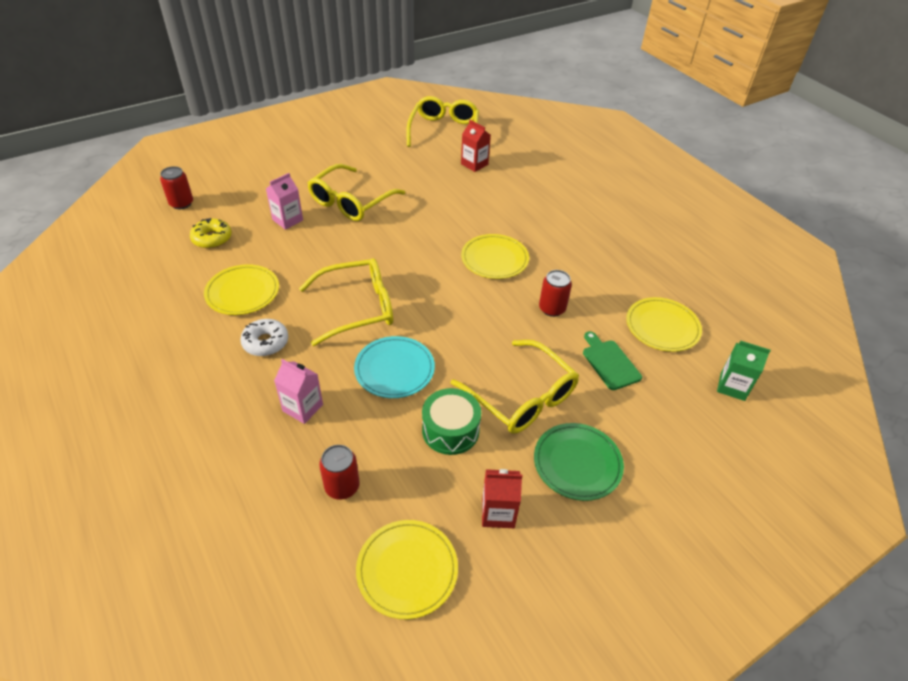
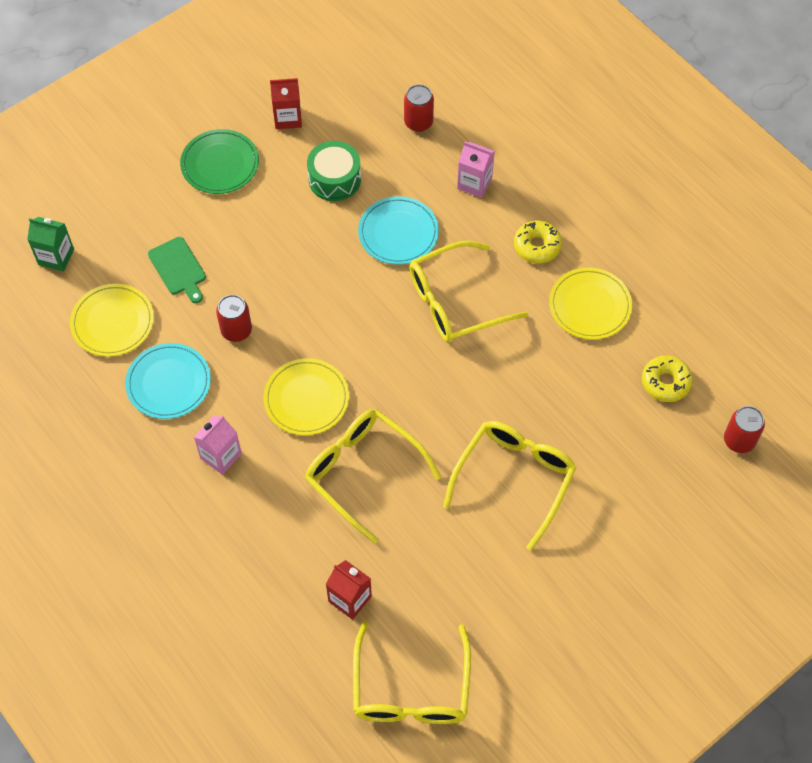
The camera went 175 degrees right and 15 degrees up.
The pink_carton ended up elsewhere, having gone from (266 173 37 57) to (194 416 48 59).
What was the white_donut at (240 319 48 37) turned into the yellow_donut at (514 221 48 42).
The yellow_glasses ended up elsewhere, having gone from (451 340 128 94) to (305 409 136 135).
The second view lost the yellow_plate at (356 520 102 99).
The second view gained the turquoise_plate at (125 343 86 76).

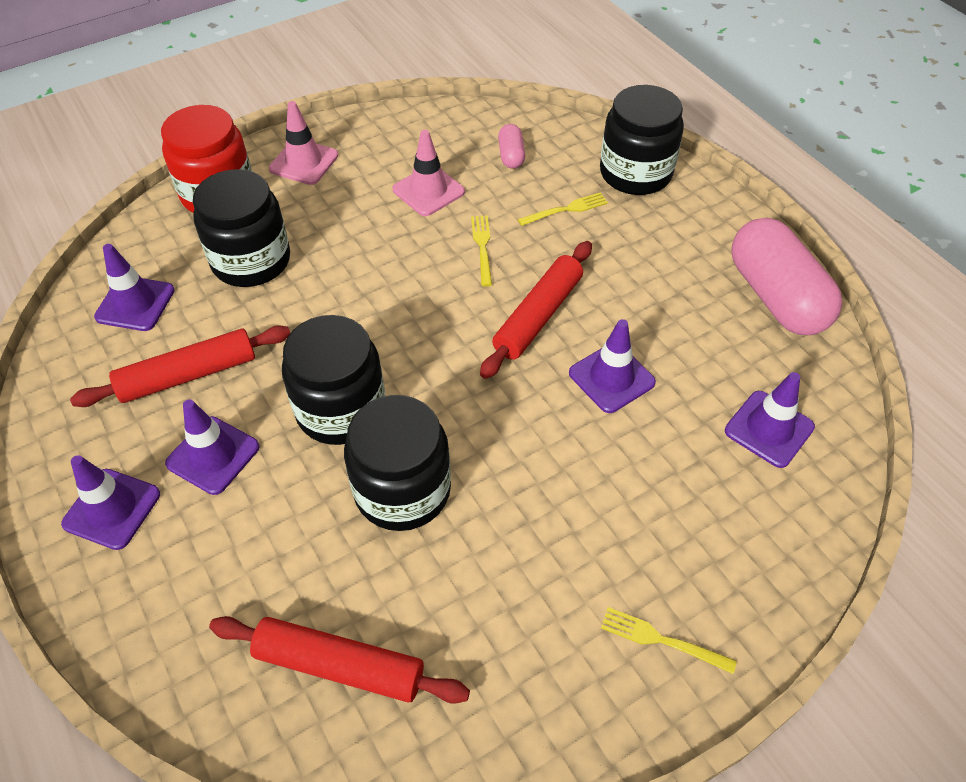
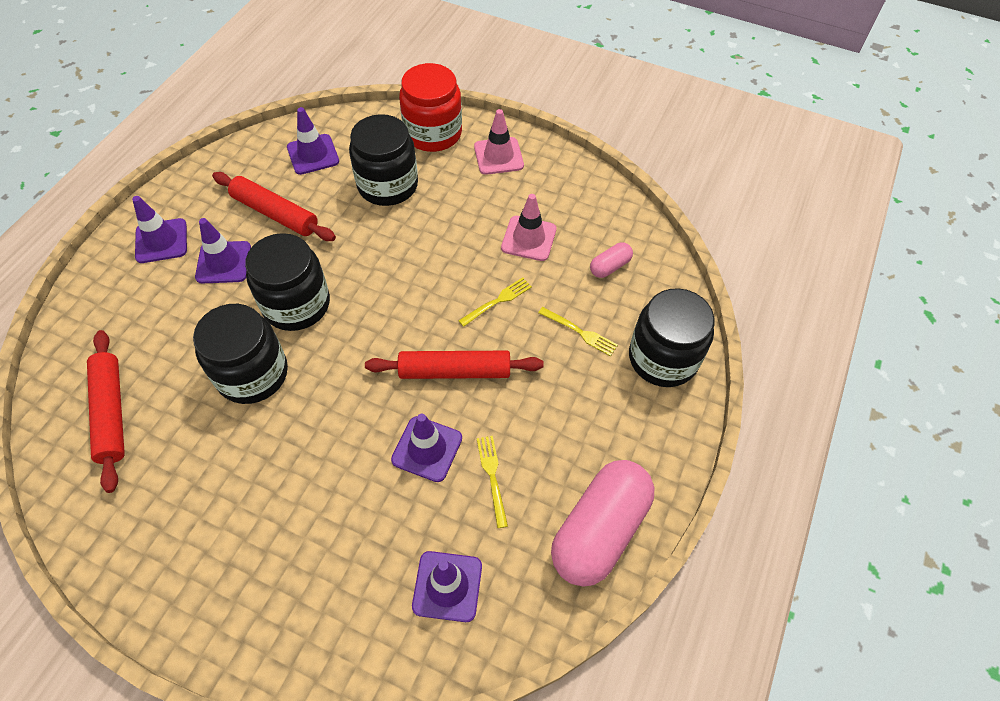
The camera went 55 degrees right and 5 degrees up.
The yellow_fork ended up elsewhere, having gone from (601 607 136 67) to (477 436 31 92).

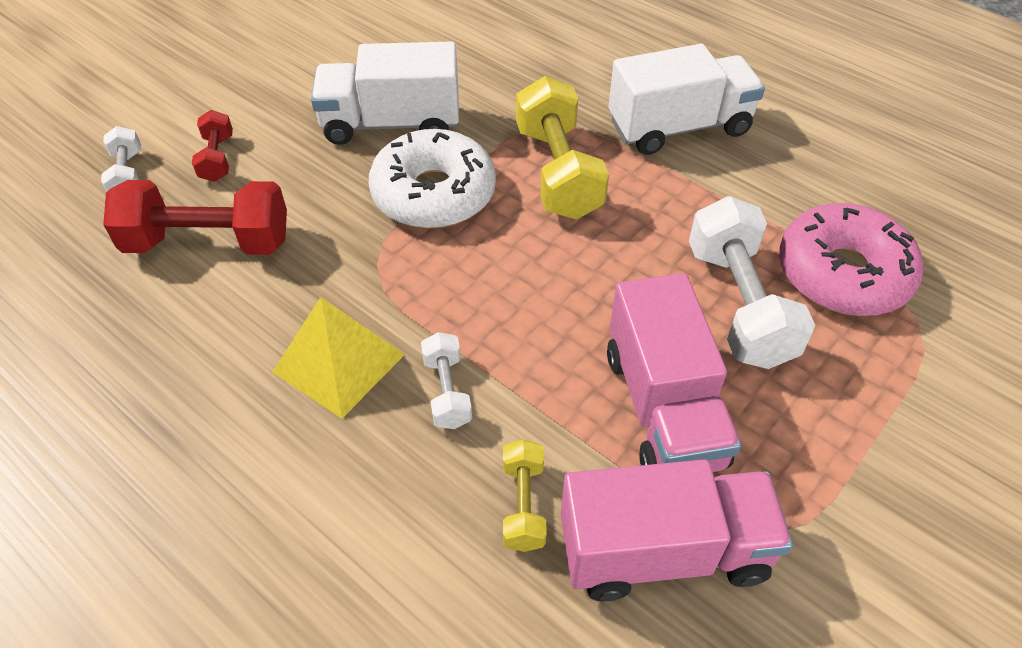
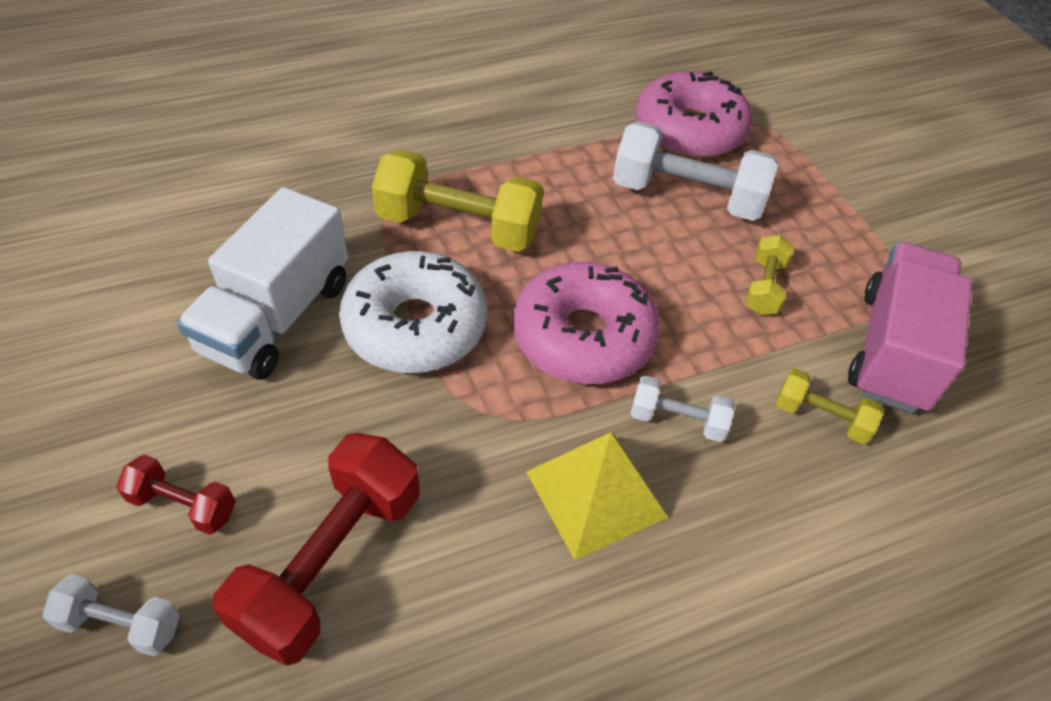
The camera went 65 degrees left and 0 degrees up.
The second view lost the white_truck at (609 44 156 111).
Where the pink_truck stood at (607 273 134 199), the yellow_dumbbell came to stand at (745 235 49 80).
The second view gained the pink_donut at (513 262 146 122).

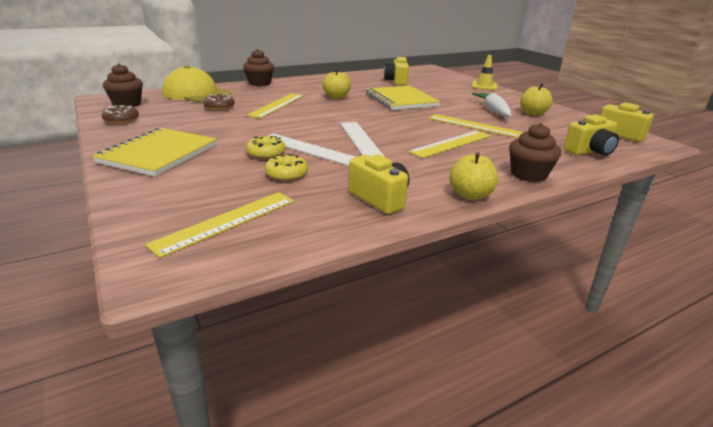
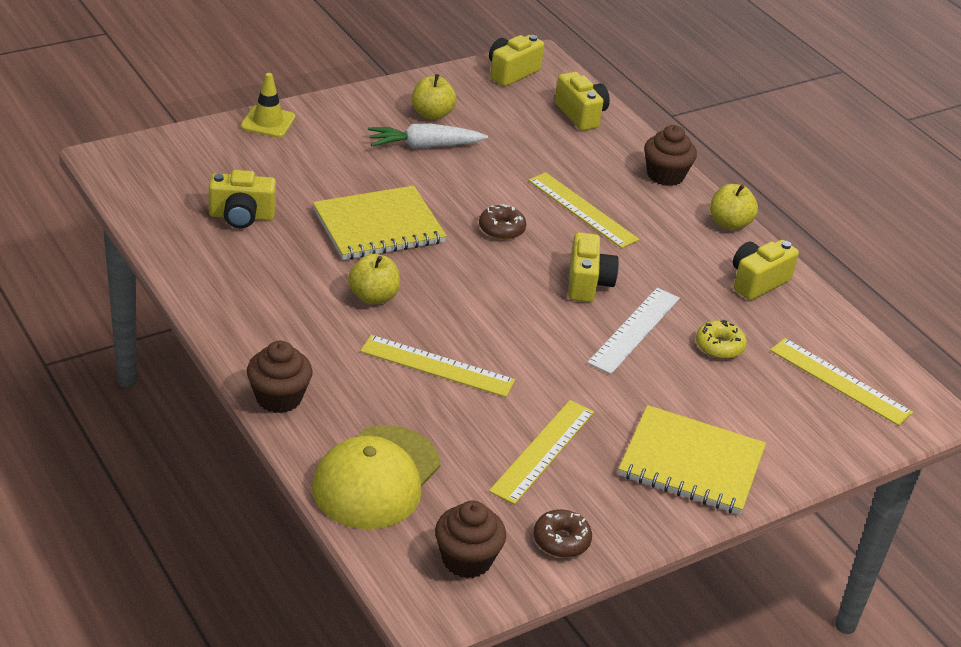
The camera went 95 degrees left and 10 degrees up.
The brown_donut ended up elsewhere, having gone from (203 94 32 17) to (479 204 47 36).
The yellow_ruler ended up elsewhere, having gone from (429 114 95 24) to (489 400 105 105).
Where the white_ruler stood at (340 122 45 35), the yellow_camera came to stand at (568 232 51 70).
The second view lost the yellow_donut at (246 136 40 23).

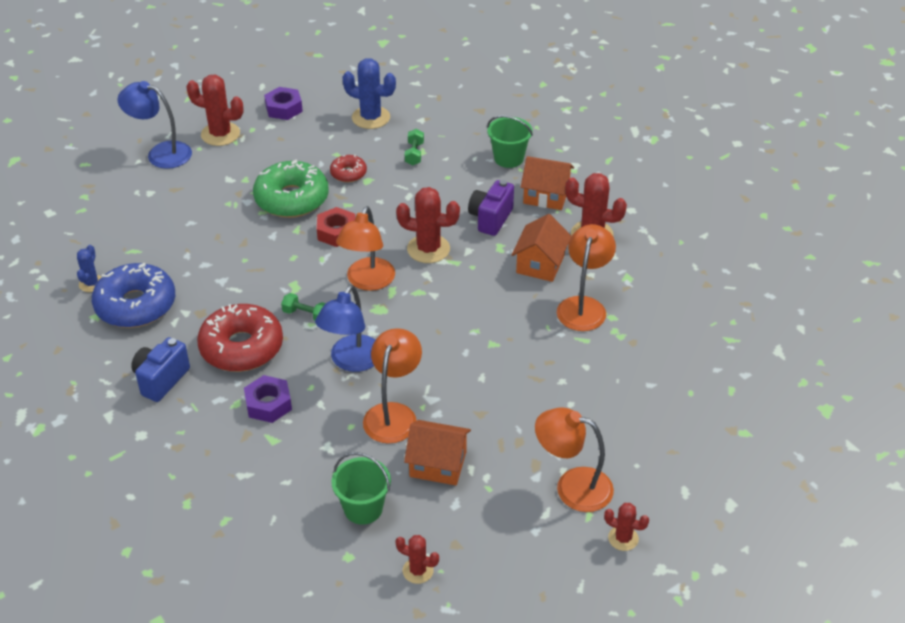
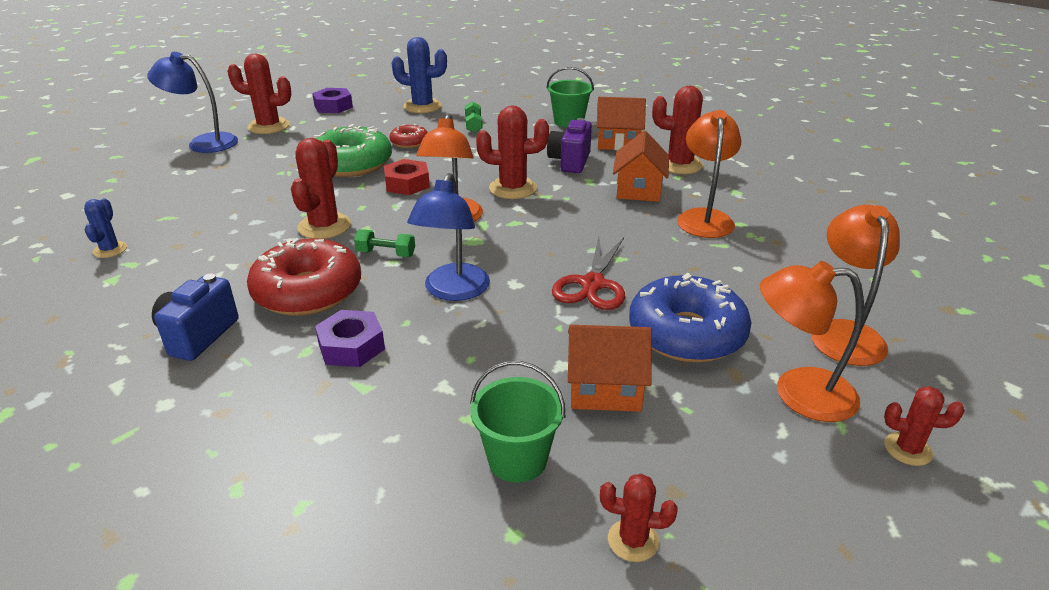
The camera went 10 degrees left and 10 degrees down.
The blue_donut ended up elsewhere, having gone from (92 263 83 65) to (629 273 122 90).
The orange_lamp ended up elsewhere, having gone from (363 328 59 116) to (811 205 89 161).
The second view gained the red_cactus at (291 138 60 101).
The second view gained the red_scissors at (552 237 73 73).

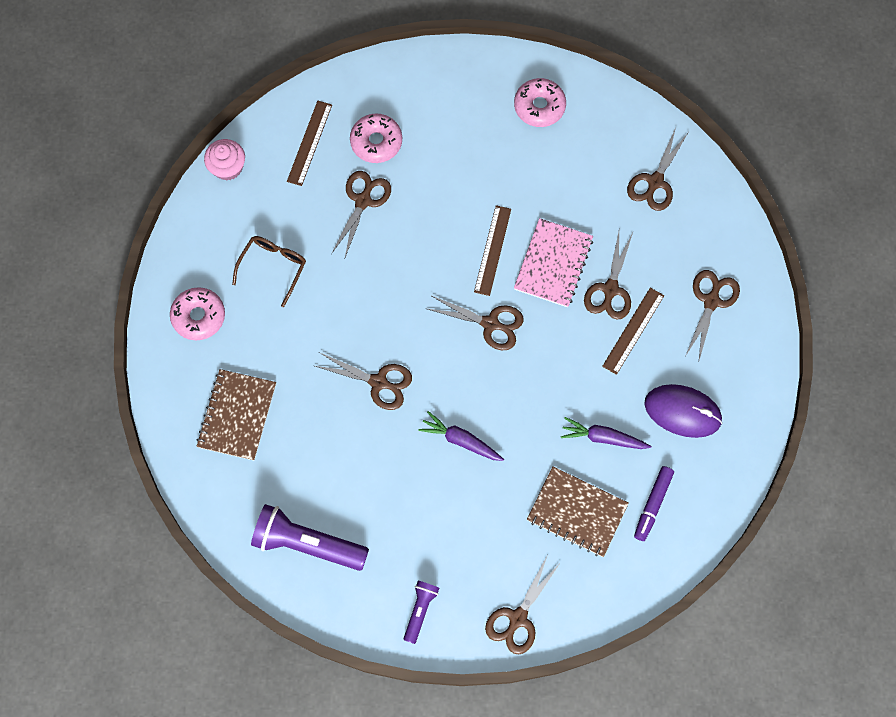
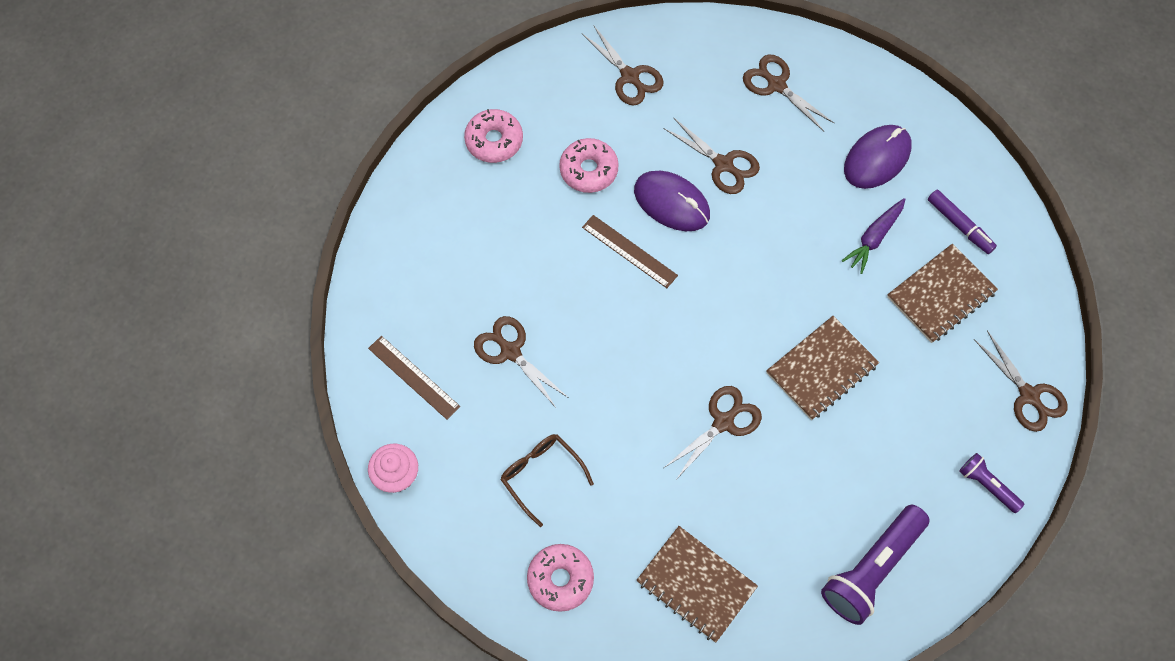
The camera went 65 degrees left and 5 degrees down.
The pink_donut ended up elsewhere, having gone from (350 114 52 49) to (559 138 60 55).
Where the pink_notebook stood at (514 218 79 89), the purple_mouse came to stand at (634 171 76 60).
The second view lost the brown_ruler at (602 288 62 87).
The second view lost the brown_scissors at (425 295 99 55).
Where the purple_carrot stood at (418 411 86 50), the brown_notebook came to stand at (766 316 113 104).

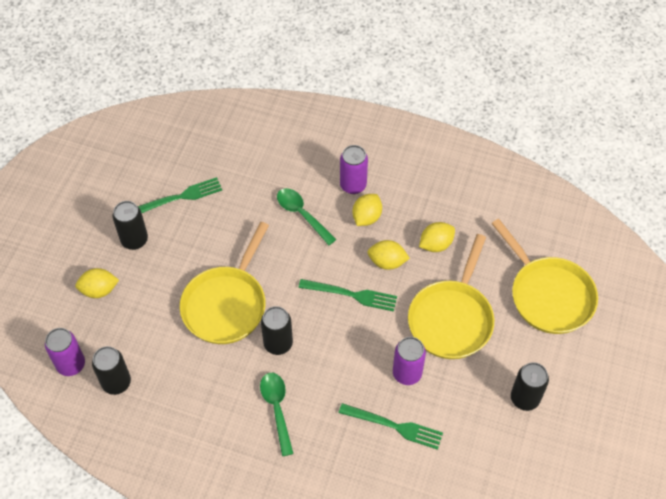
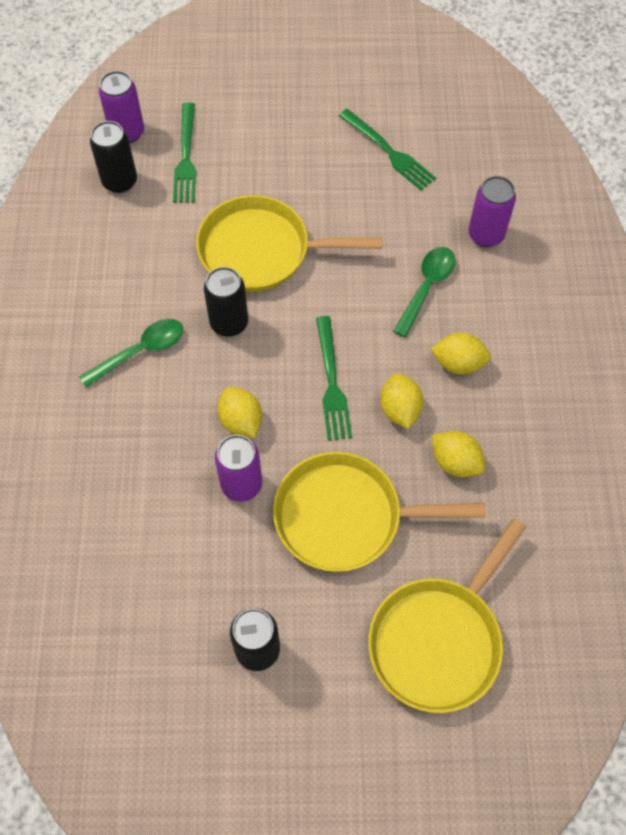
The camera went 70 degrees right and 5 degrees up.
The purple_can ended up elsewhere, having gone from (340 145 28 49) to (469 176 47 71).
The second view lost the black_can at (113 201 35 49).
The yellow_lemon ended up elsewhere, having gone from (75 268 44 30) to (218 387 44 51).
The green_fork ended up elsewhere, having gone from (339 403 104 47) to (173 103 23 100).

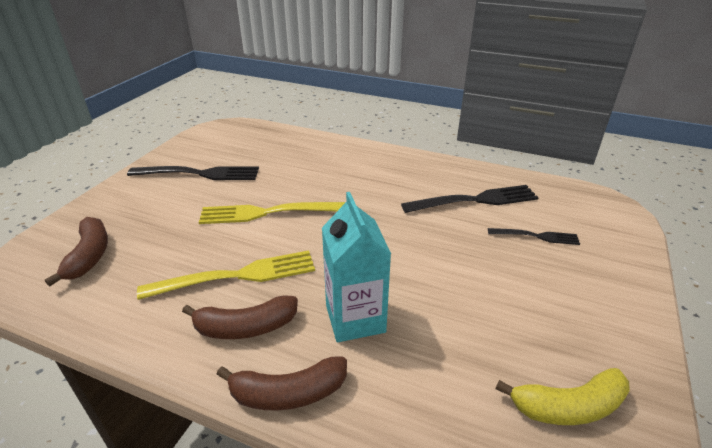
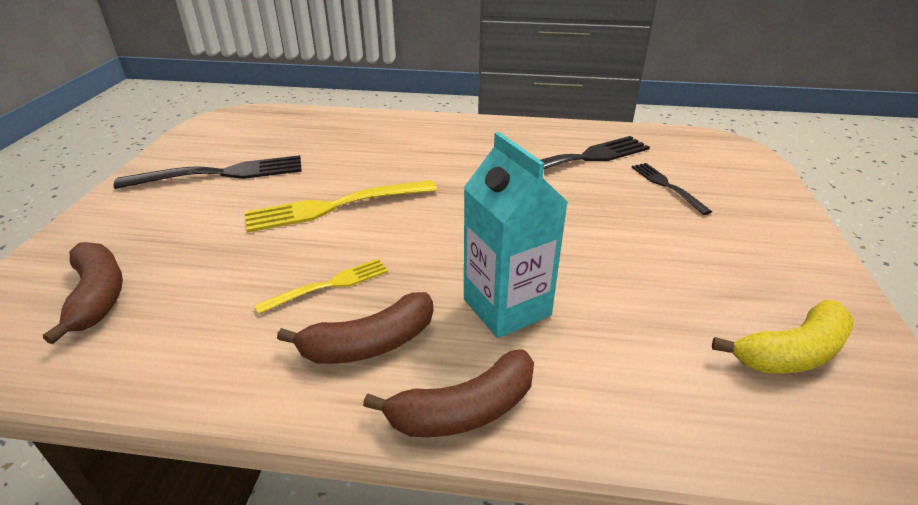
The camera went 15 degrees left and 0 degrees up.
The black_fork at (488 228 92 17) ended up facing another way, 105 degrees counterclockwise from before.
The size of the yellow_fork at (137 250 178 50) changed by a factor of 0.57.

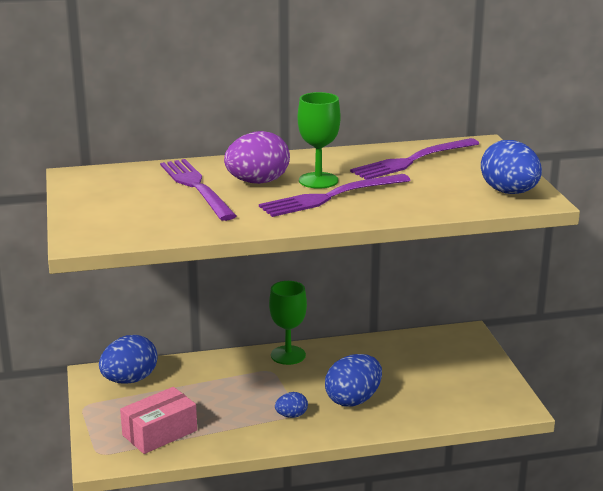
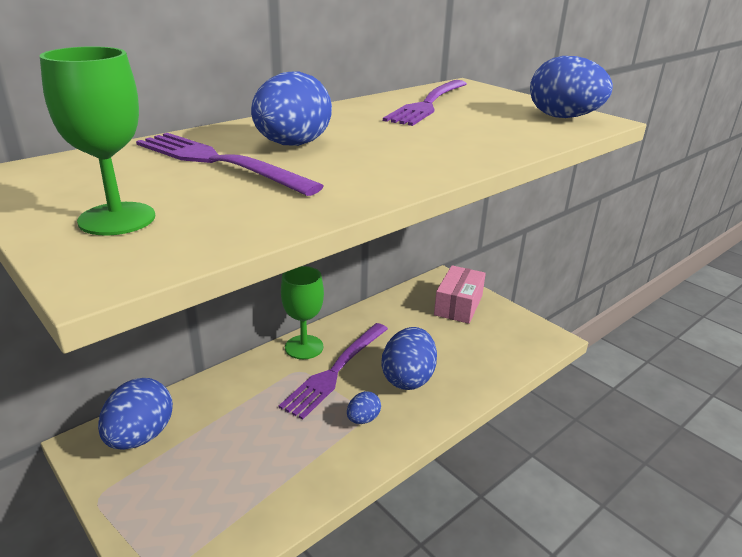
The camera went 30 degrees left and 5 degrees up.
The green_goblet ended up elsewhere, having gone from (298 92 42 97) to (40 46 115 189).
What was the purple_egg at (224 131 66 53) turned into the blue_egg at (251 71 81 75).
The purple_fork ended up elsewhere, having gone from (259 174 152 43) to (279 323 109 97).
The pink_box ended up elsewhere, having gone from (120 387 77 67) to (434 265 52 59).

